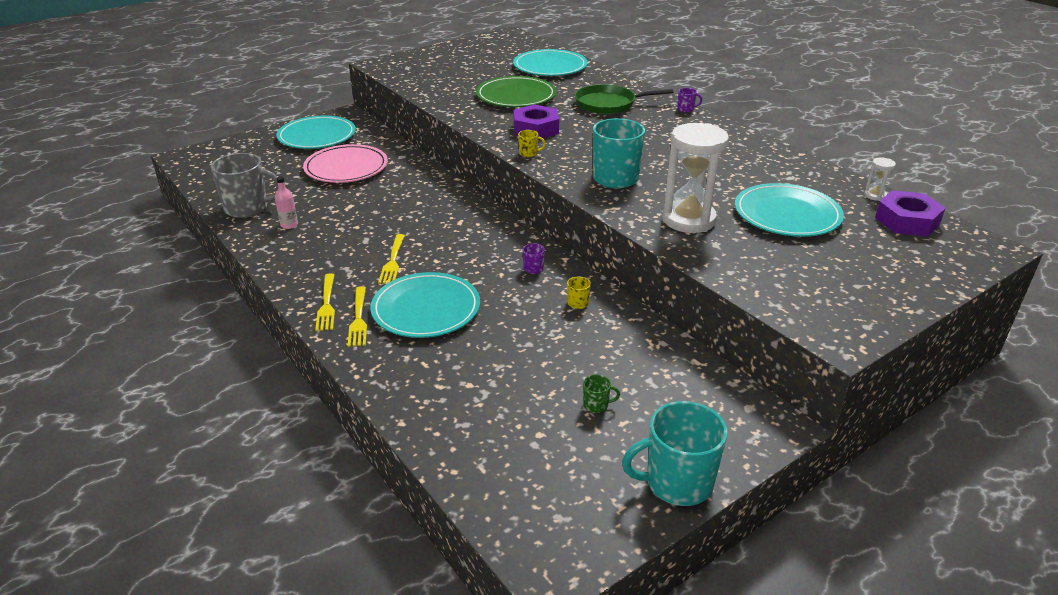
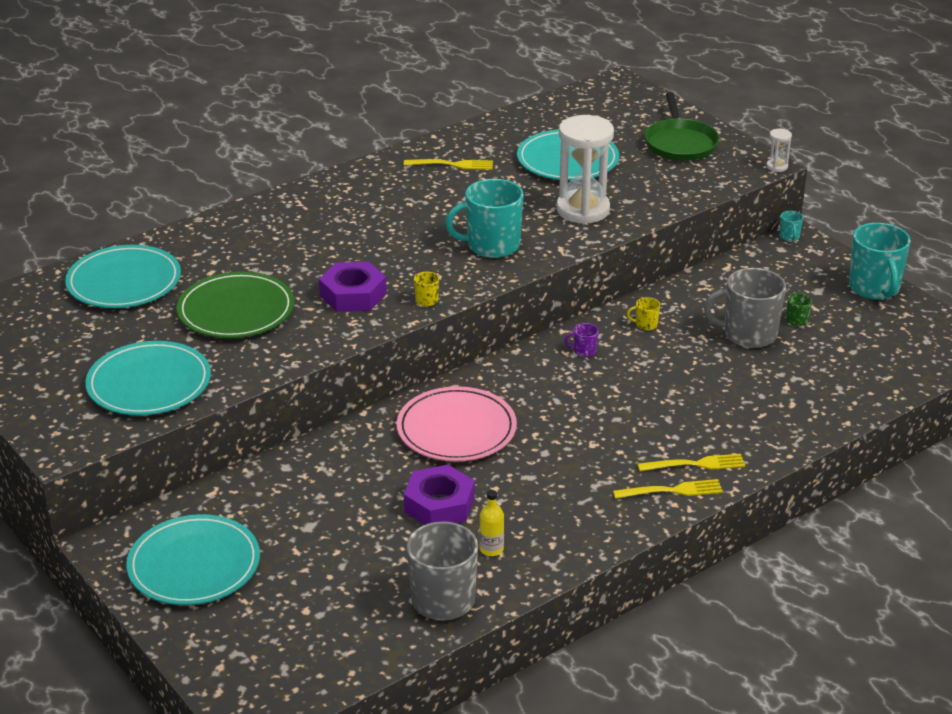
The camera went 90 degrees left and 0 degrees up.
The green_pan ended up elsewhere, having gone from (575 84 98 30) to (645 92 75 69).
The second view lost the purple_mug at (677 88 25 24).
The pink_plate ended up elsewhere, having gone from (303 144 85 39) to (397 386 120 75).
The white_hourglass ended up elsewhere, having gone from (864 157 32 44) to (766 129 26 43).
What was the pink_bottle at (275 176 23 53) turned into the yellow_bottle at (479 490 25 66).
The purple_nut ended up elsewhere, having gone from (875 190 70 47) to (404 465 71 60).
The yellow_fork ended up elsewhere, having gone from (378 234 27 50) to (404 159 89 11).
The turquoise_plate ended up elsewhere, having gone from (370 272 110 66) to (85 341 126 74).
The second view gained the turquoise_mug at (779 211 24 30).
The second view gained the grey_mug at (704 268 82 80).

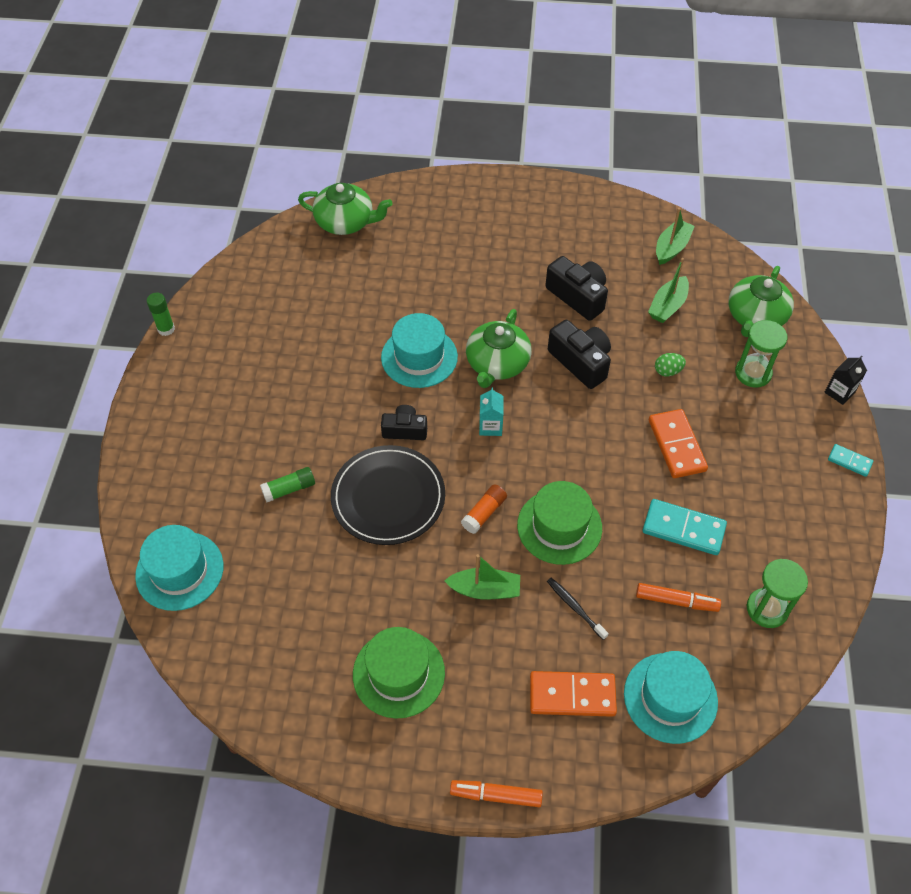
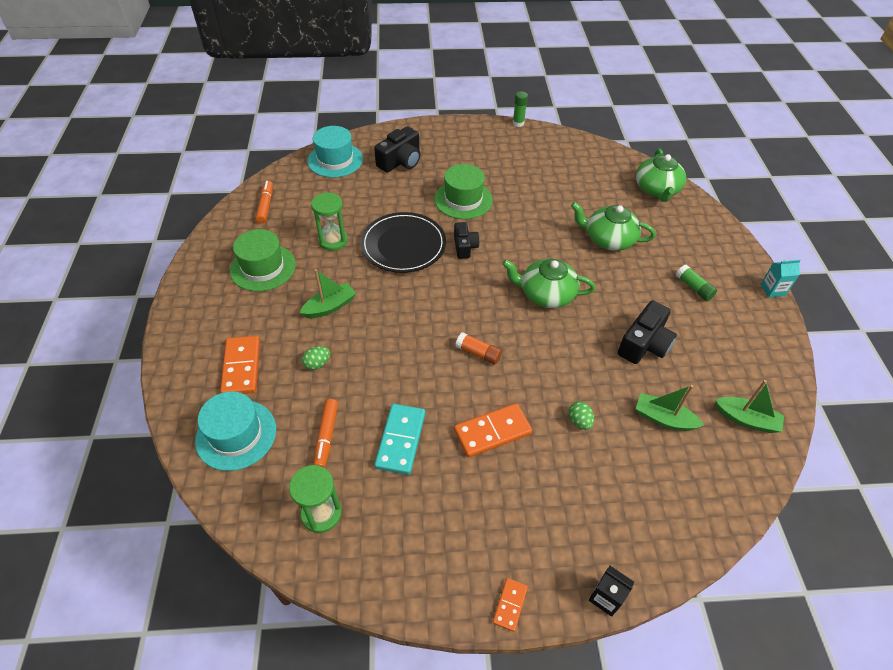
The camera went 80 degrees right and 5 degrees down.
The green_teapot ended up elsewhere, having gone from (728 266 66 71) to (571 202 85 49).
The second view lost the turquoise_hat at (381 313 77 75).
The black_camera ended up elsewhere, having gone from (548 320 63 69) to (374 126 46 46).
The green_hourglass ended up elsewhere, having gone from (735 320 52 68) to (311 192 37 59).
The turquoise_carton ended up elsewhere, having gone from (479 387 24 49) to (760 260 41 38).
What was the turquoise_domino at (828 444 45 33) turned into the orange_domino at (493 578 35 54).
The green_glue_stick ended up elsewhere, having gone from (260 467 55 35) to (676 265 41 36).
The green_hat ended up elsewhere, having gone from (517 481 85 84) to (434 164 59 55).
The orange_glue_stick ended up elsewhere, having gone from (461 484 46 50) to (456 333 46 31).
The green_boat at (444 554 76 46) ended up facing another way, 120 degrees counterclockwise from before.
Where the black_toothbrush stood at (547 578 62 62), the green_egg came to stand at (302 346 28 24).
The orange_marker ended up elsewhere, having gone from (450 780 93 27) to (256 181 17 42).

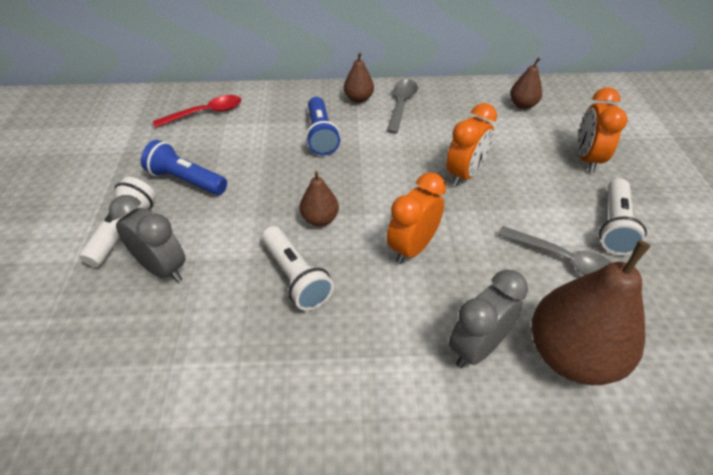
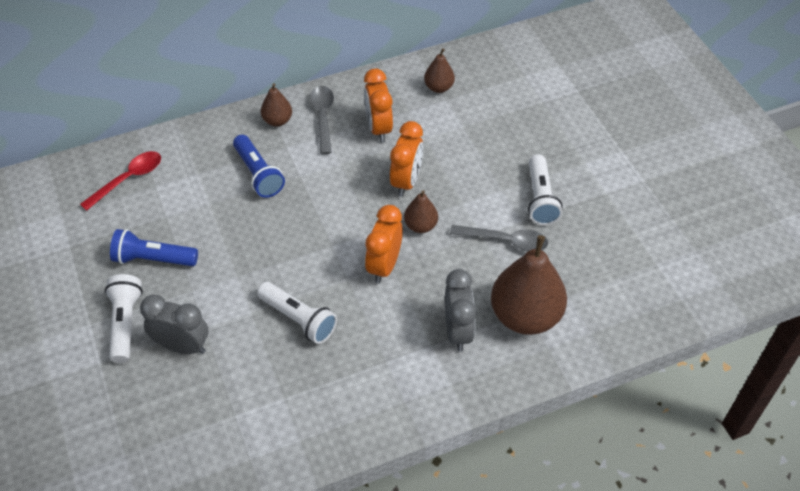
The camera went 20 degrees left and 5 degrees up.
The orange_clock ended up elsewhere, having gone from (578 87 50 86) to (364 69 29 74).
The brown_pear ended up elsewhere, having gone from (300 171 39 55) to (404 190 34 43).
The grey_clock at (449 270 79 98) ended up facing another way, 150 degrees clockwise from before.

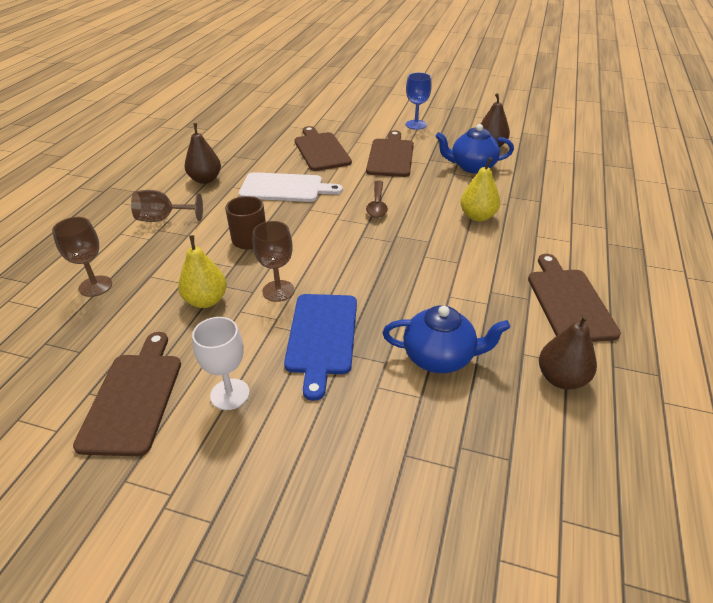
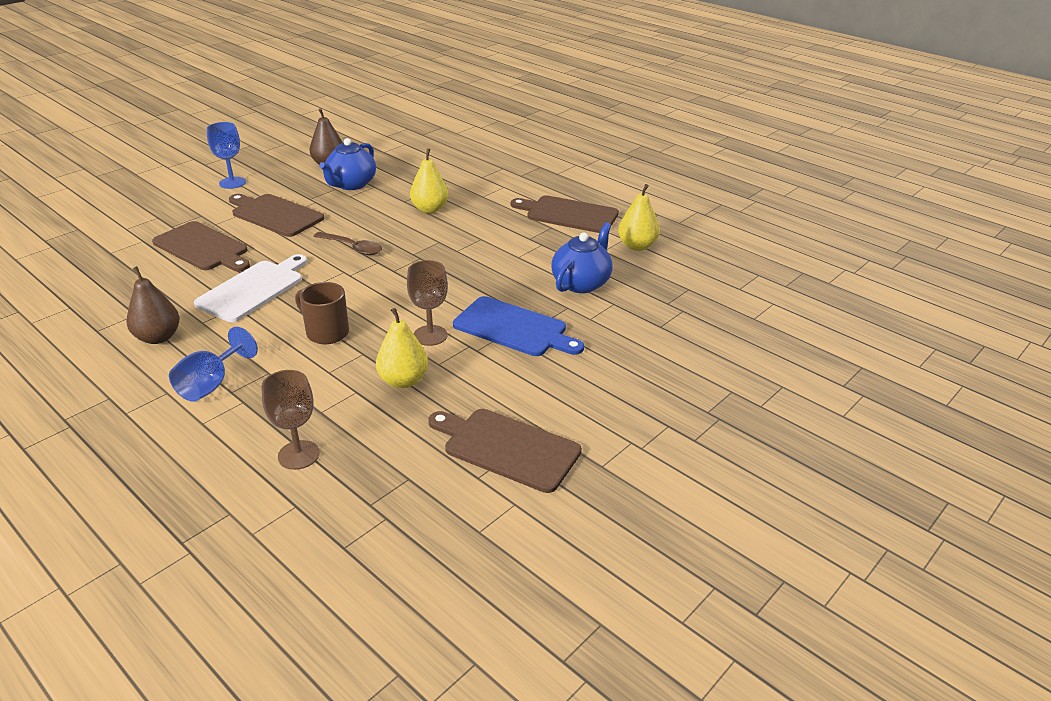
The camera went 65 degrees left and 5 degrees down.
The brown_cutting_board at (294 126 58 45) ended up facing another way, 150 degrees counterclockwise from before.
What was the brown_goblet at (131 190 72 32) turned into the blue_goblet at (169 327 89 75).
What was the brown_pear at (539 315 58 74) turned into the yellow_pear at (618 184 41 67).
The second view lost the white_goblet at (192 317 58 93).

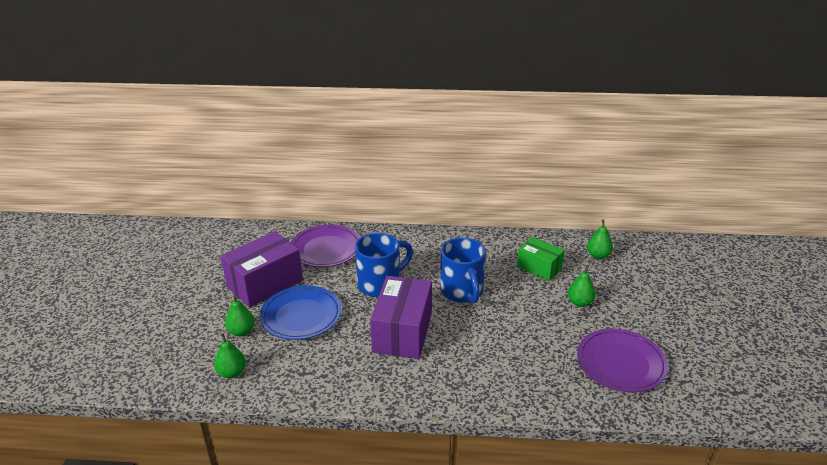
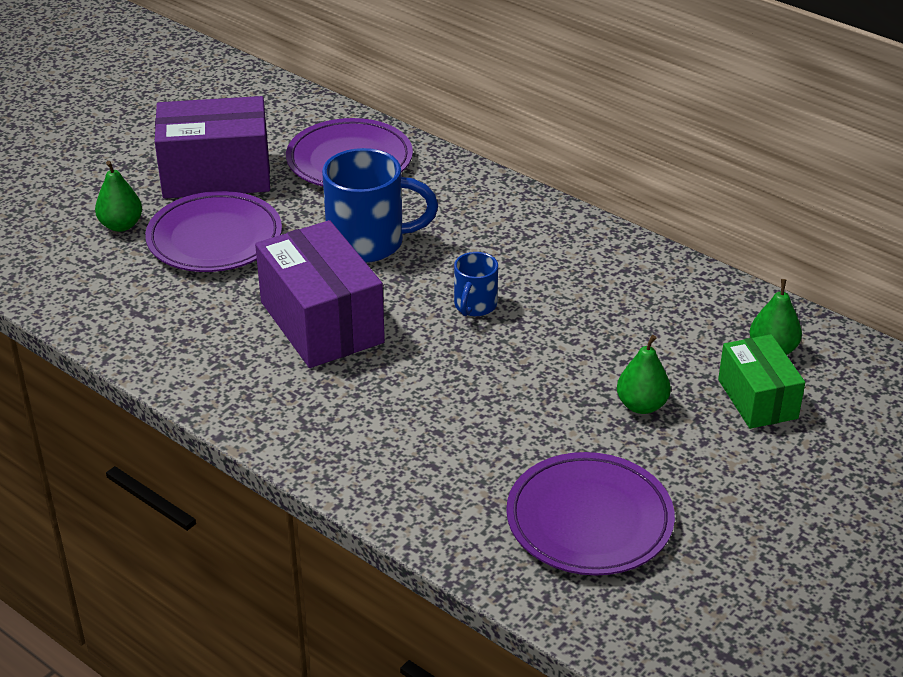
The camera went 35 degrees right and 5 degrees up.
The size of the blue_mug at (440 237 46 66) changed by a factor of 0.54.
The green_box ended up elsewhere, having gone from (517 237 48 44) to (718 334 87 95).
The purple_box at (370 276 62 83) ended up facing another way, 75 degrees counterclockwise from before.
What was the blue_plate at (260 285 81 55) turned into the purple_plate at (145 191 137 81).
The second view lost the green_pear at (214 333 32 45).

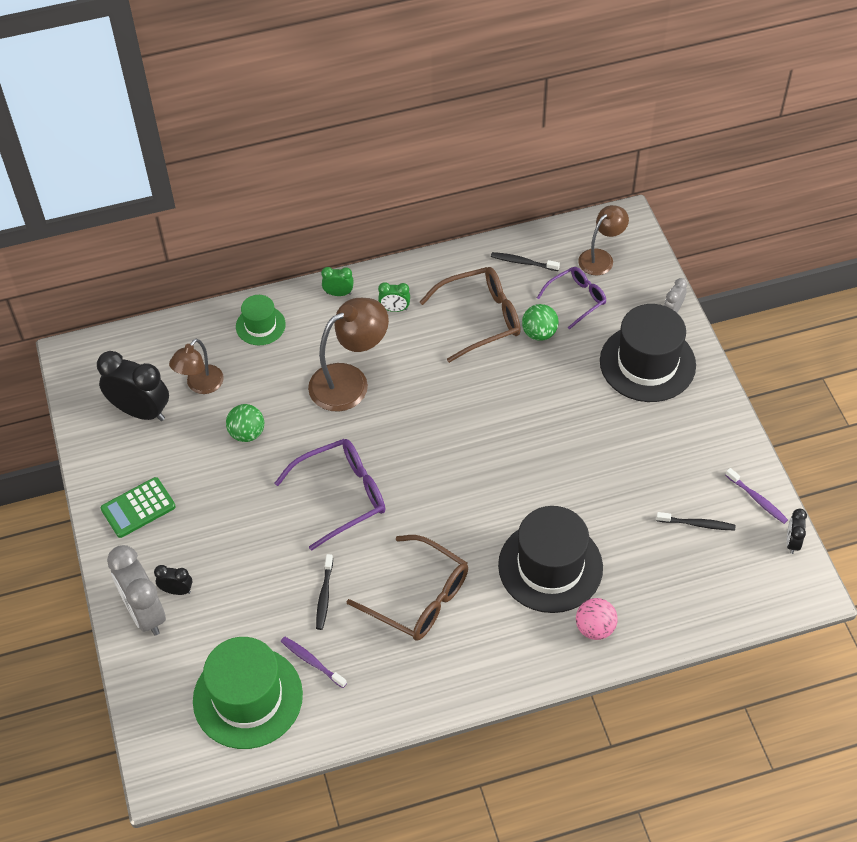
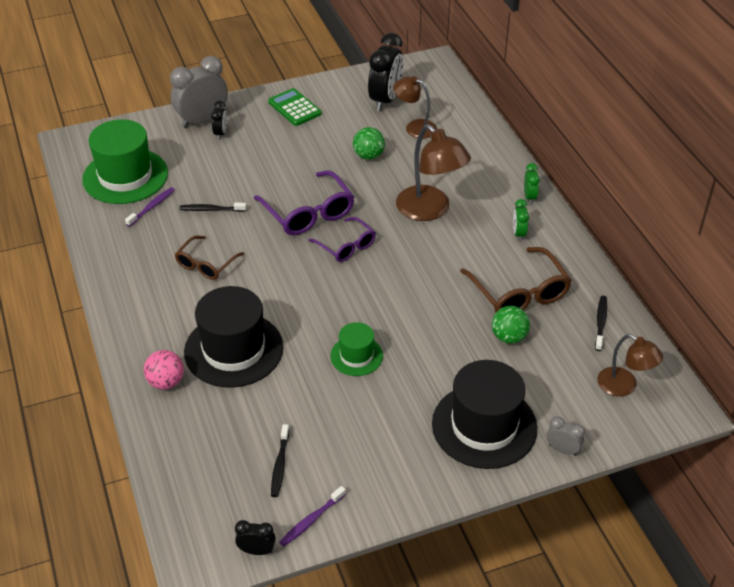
The camera went 85 degrees right and 10 degrees down.
The purple_glasses ended up elsewhere, having gone from (537 267 69 63) to (309 217 67 45).
The green_hat ended up elsewhere, having gone from (236 295 50 50) to (330 322 53 54).
The size of the brown_glasses at (346 535 122 105) changed by a factor of 0.63.

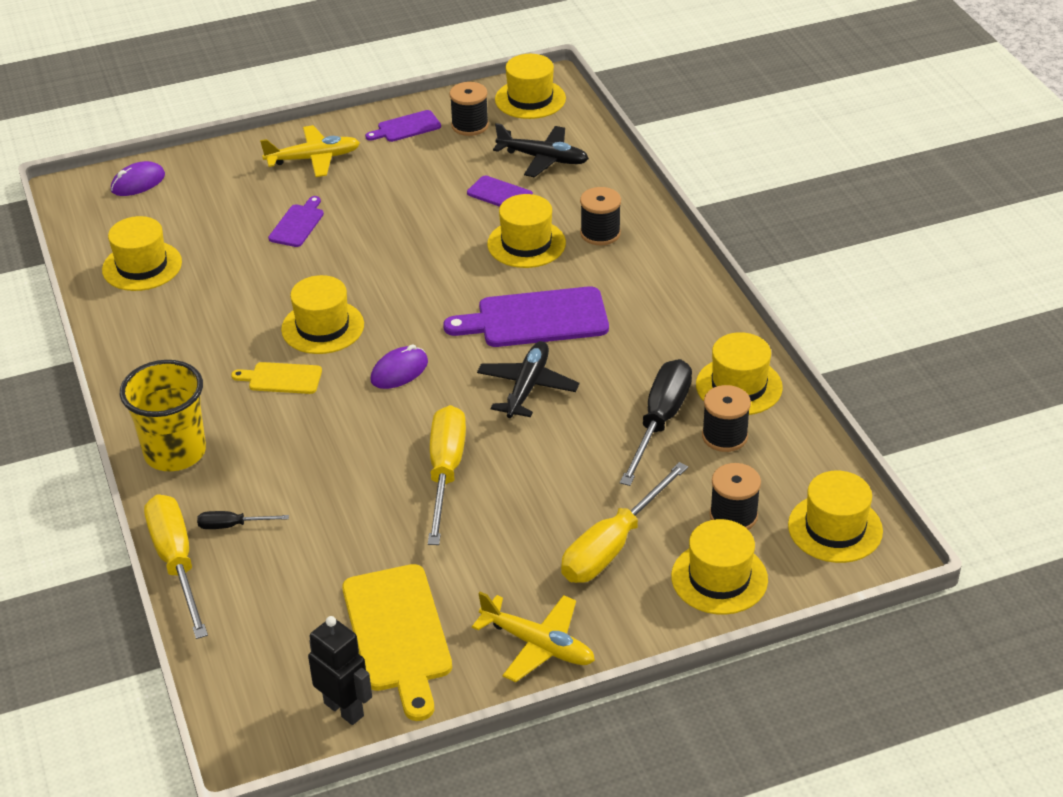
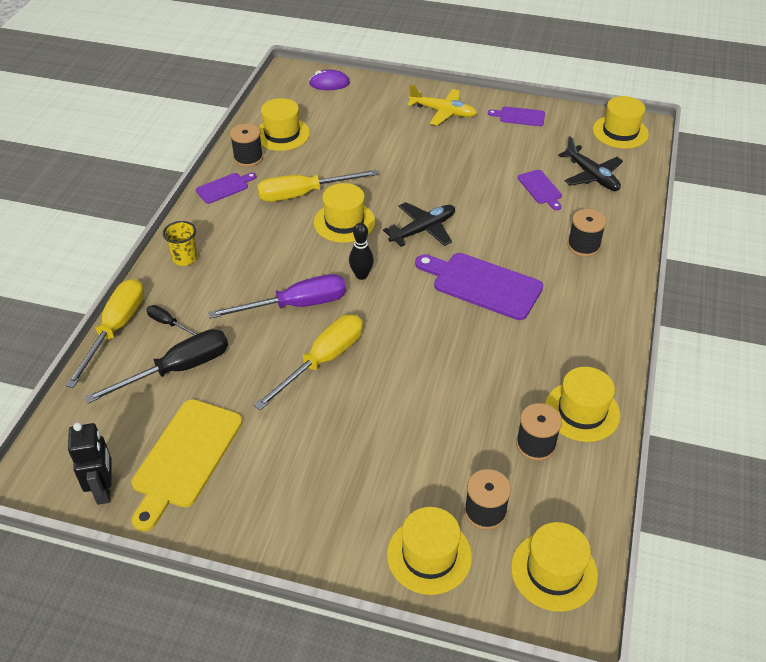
The camera went 35 degrees right and 5 degrees up.
The black_spool ended up elsewhere, having gone from (449 82 40 54) to (230 124 33 43).
The second view lost the yellow_hat at (487 194 79 74).
The purple_cutting_board ended up elsewhere, having gone from (268 196 56 51) to (196 173 60 31).
The black_plane ended up elsewhere, having gone from (477 341 102 77) to (383 202 72 45).
Where the purple_mouse stood at (370 344 58 45), the black_bowling_pin came to stand at (349 223 25 57).
The black_screwdriver ended up elsewhere, having gone from (620 359 72 127) to (85 329 143 75).
The size of the yellow_cup at (120 360 86 111) changed by a factor of 0.56.
The second view lost the yellow_cutting_board at (231 362 91 32).
The yellow_screwdriver ended up elsewhere, having gone from (561 462 127 121) to (257 170 121 32).
The second view lost the yellow_plane at (472 592 123 90).
The second view gained the purple_screwdriver at (208 274 138 45).

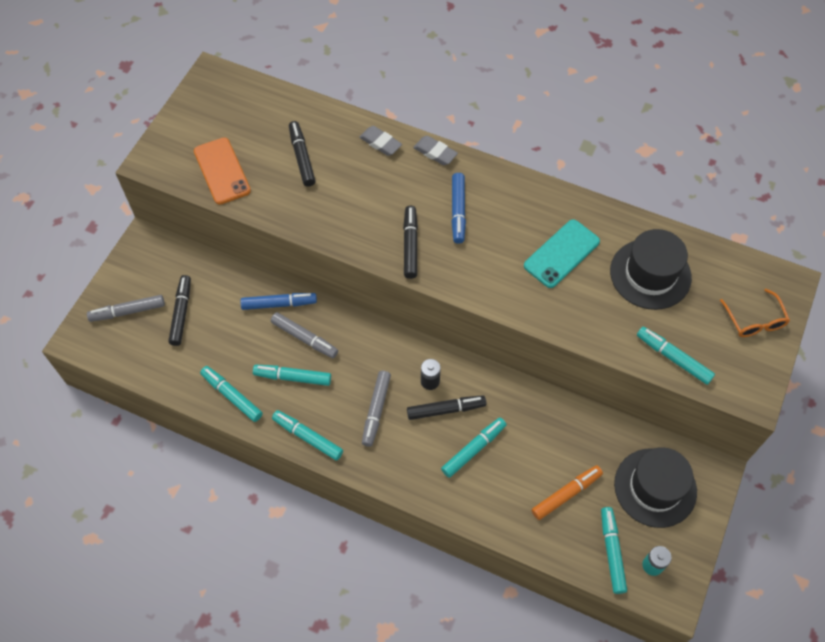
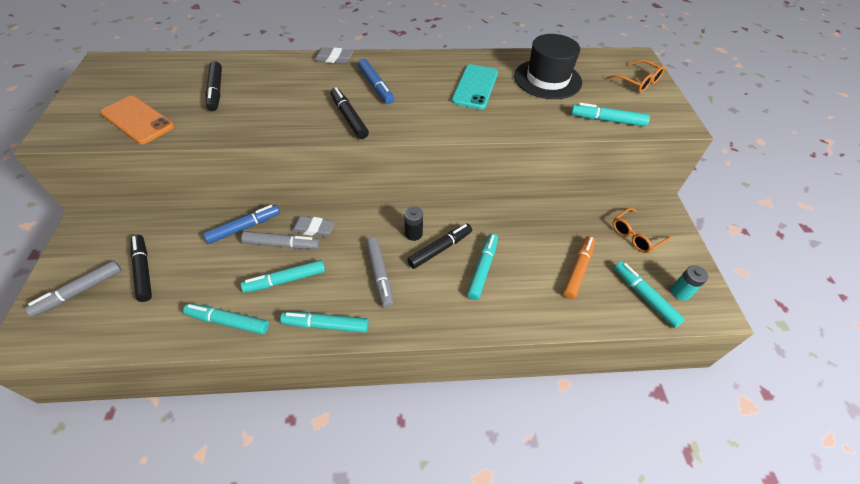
The camera went 30 degrees left and 10 degrees down.
The black_marker at (289 121 27 66) ended up facing another way, 150 degrees counterclockwise from before.
The grey_eraser ended up elsewhere, having gone from (359 126 43 30) to (291 216 44 21).
Where the black_hat stood at (614 447 83 81), the orange_glasses came to stand at (613 208 58 45).

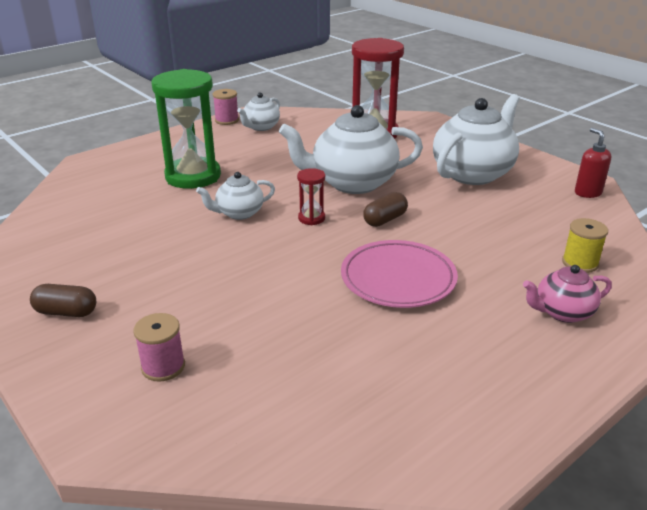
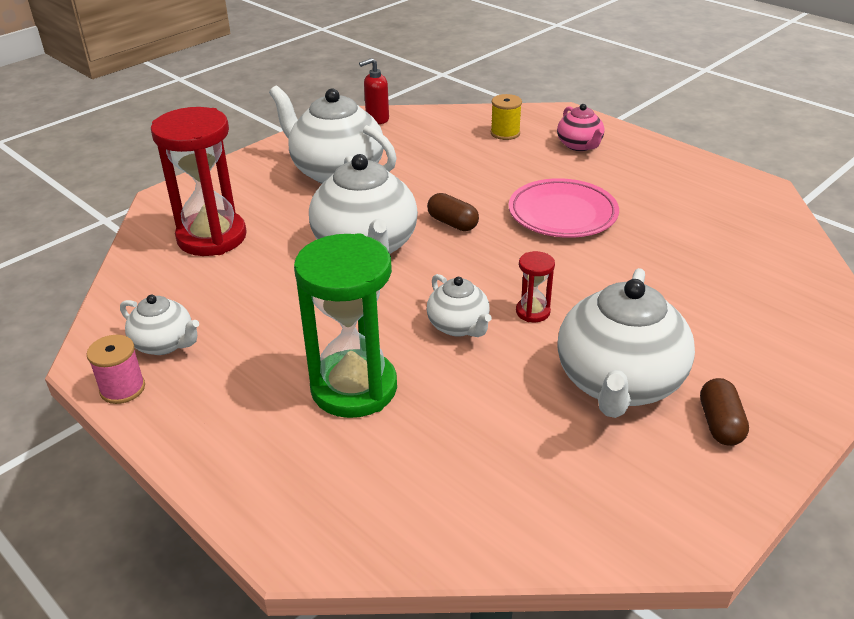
The camera went 95 degrees left and 5 degrees up.
The red_hourglass ended up elsewhere, having gone from (297 168 28 57) to (516 251 39 71).
The second view lost the pink_spool at (133 313 52 69).
The second view gained the white_teapot at (557 268 138 150).

